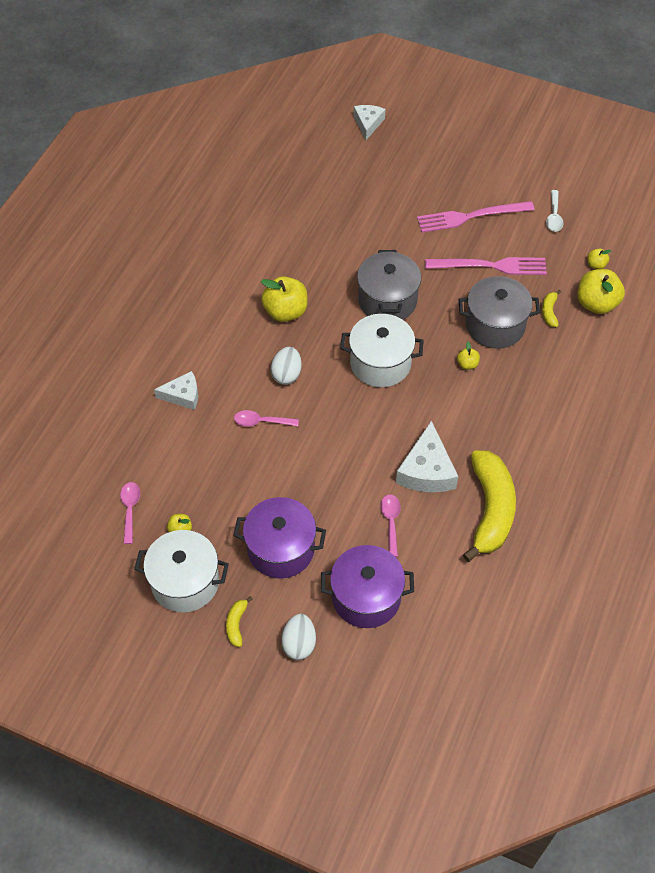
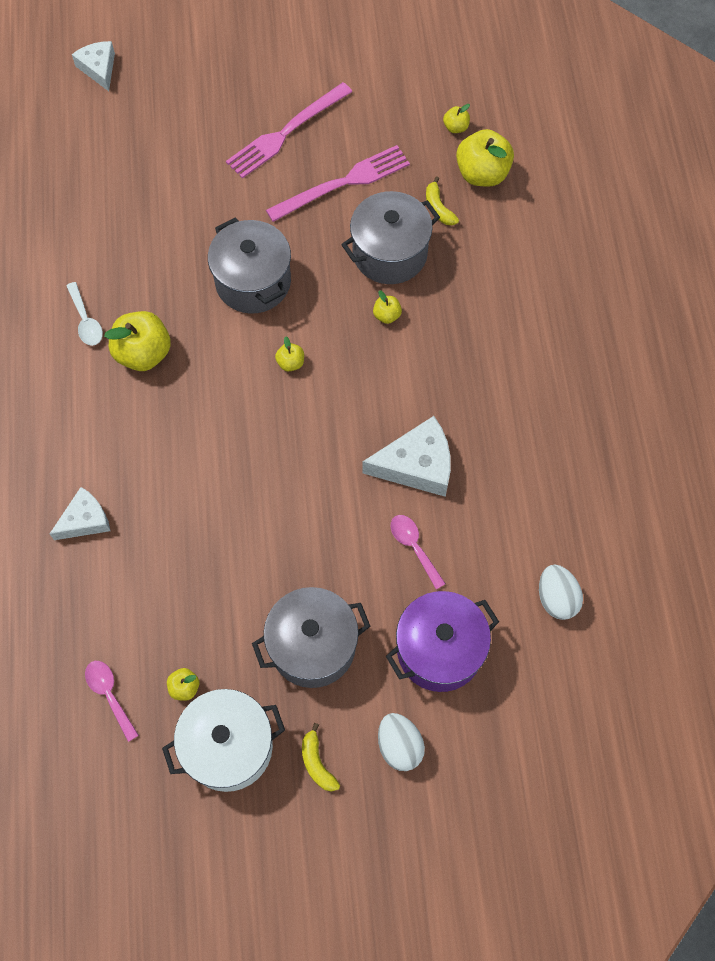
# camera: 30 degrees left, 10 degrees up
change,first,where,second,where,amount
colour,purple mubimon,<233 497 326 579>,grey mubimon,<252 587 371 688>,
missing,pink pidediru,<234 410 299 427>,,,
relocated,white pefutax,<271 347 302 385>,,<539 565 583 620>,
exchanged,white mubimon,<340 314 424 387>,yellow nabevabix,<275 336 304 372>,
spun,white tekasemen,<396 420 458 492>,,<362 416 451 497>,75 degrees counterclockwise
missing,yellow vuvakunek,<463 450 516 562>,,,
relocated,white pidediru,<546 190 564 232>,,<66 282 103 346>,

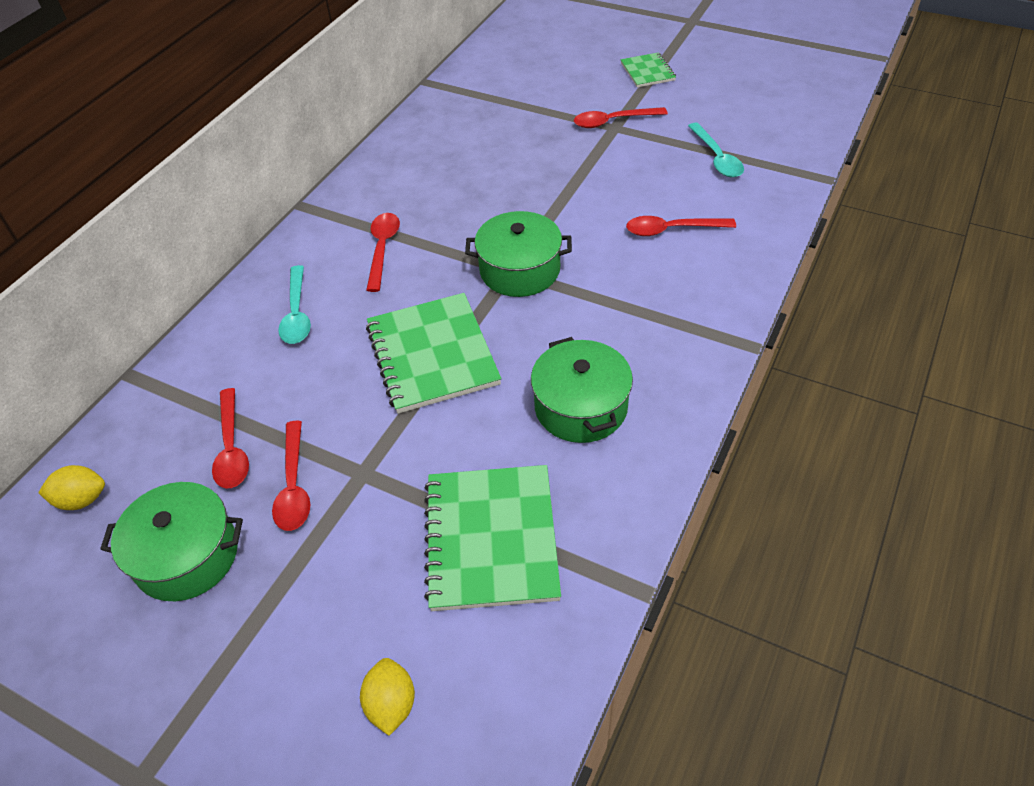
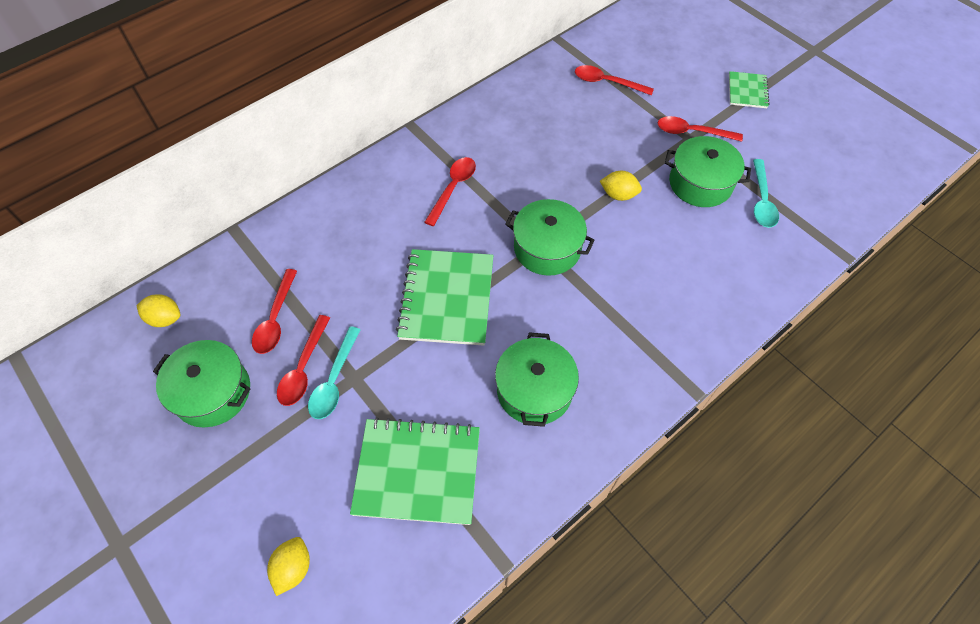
# camera: 20 degrees right, 10 degrees up
change,first,where,second,where,amount
relocated,turquoise pidediru,<278 265 311 344>,,<308 326 361 419>,
spun,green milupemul,<424 465 561 611>,,<350 417 480 525>,75 degrees clockwise
relocated,red pidediru,<626 216 736 236>,,<575 65 654 95>,
appeared,,,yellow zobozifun,<600 171 642 201>,
appeared,,,green mubimon,<665 136 751 207>,

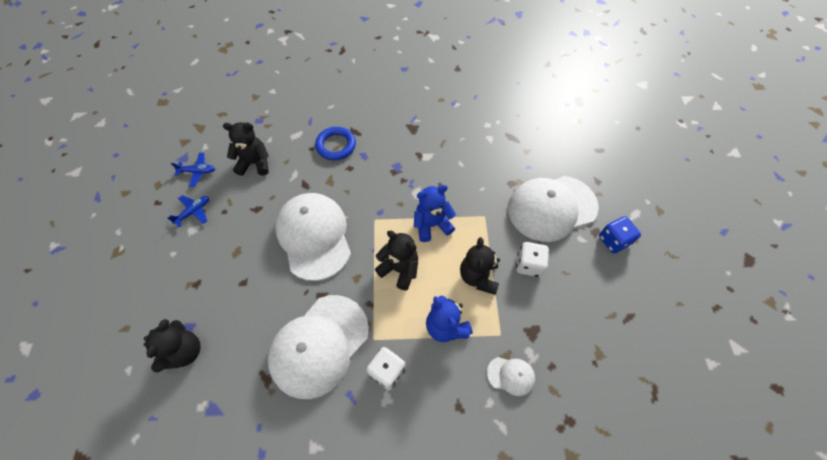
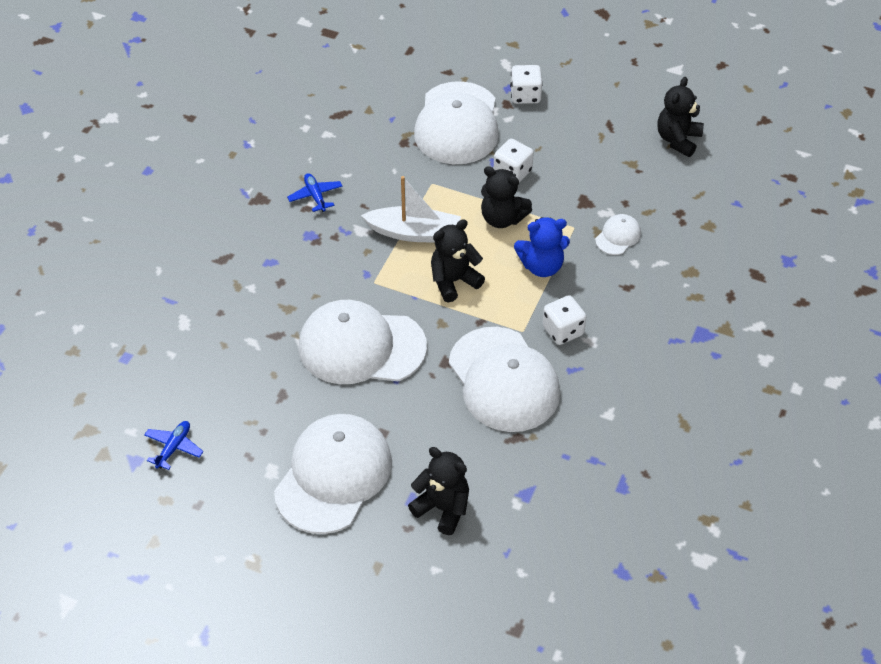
# camera: 65 degrees left, 10 degrees down
change,first,where,second,where,amount
relocated,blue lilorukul,<167 195 209 227>,,<287 173 343 212>,
relocated,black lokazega,<223 122 269 176>,,<657 77 704 157>,
missing,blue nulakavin,<315 127 356 160>,,,
exchanged,blue lokazega,<414 185 456 242>,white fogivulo,<361 176 461 242>,
colour,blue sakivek,<599 216 641 253>,white sakivek,<510 65 543 104>,
appeared,,,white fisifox,<274 414 392 534>,

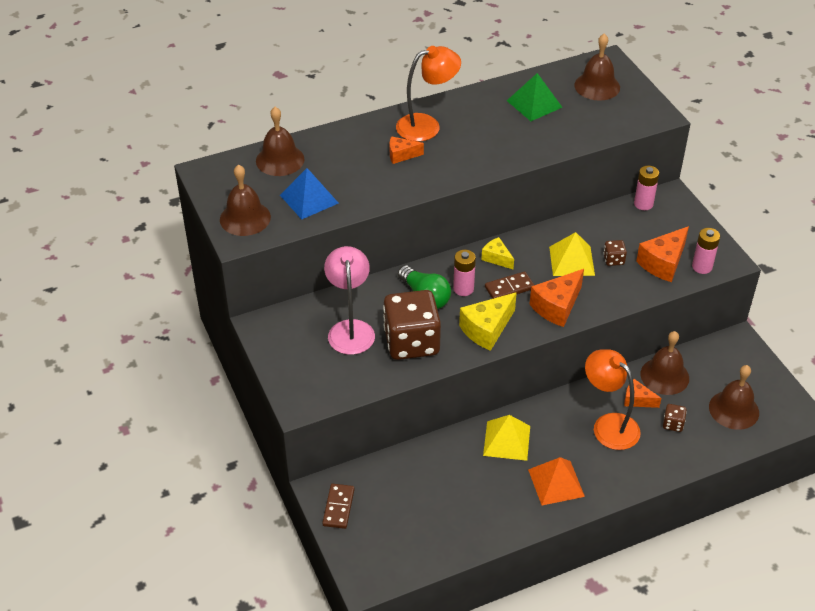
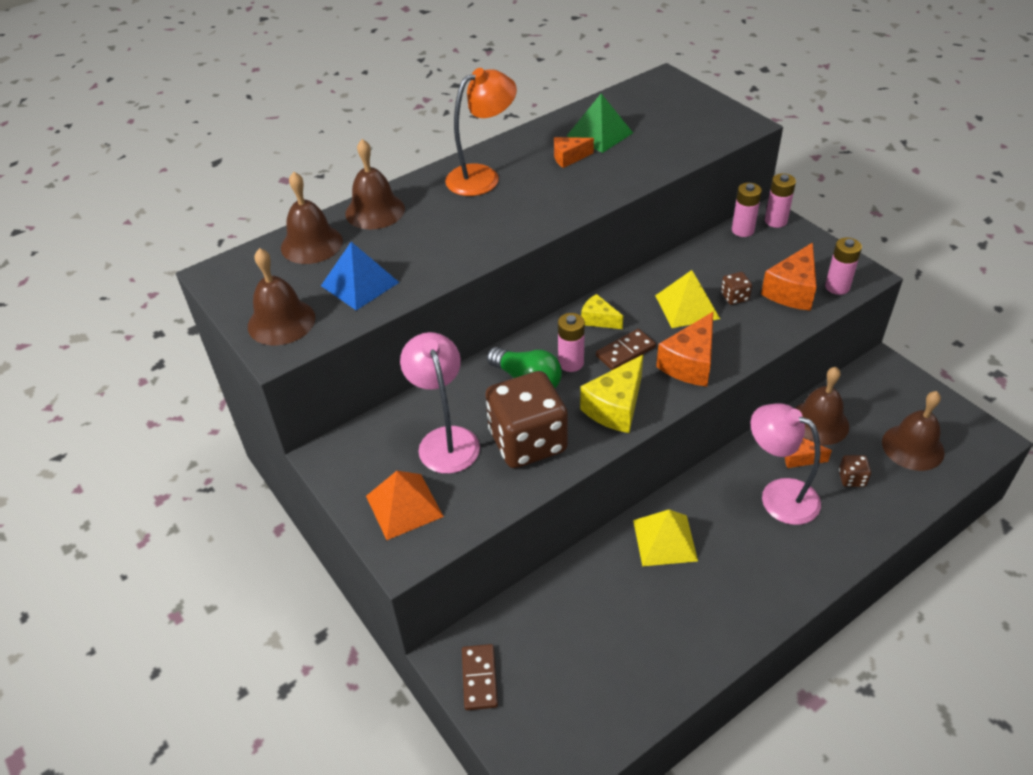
# camera: 10 degrees left, 0 degrees up
change,first,where,second,where,amount
relocated,orange tekasemen,<390 136 424 164>,,<554 137 594 168>,
relocated,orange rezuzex,<528 457 585 505>,,<366 471 444 540>,
relocated,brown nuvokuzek,<574 33 620 101>,,<345 139 405 230>,
colour,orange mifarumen,<585 349 641 450>,pink mifarumen,<751 403 821 525>,
appeared,,,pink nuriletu,<765 173 796 228>,

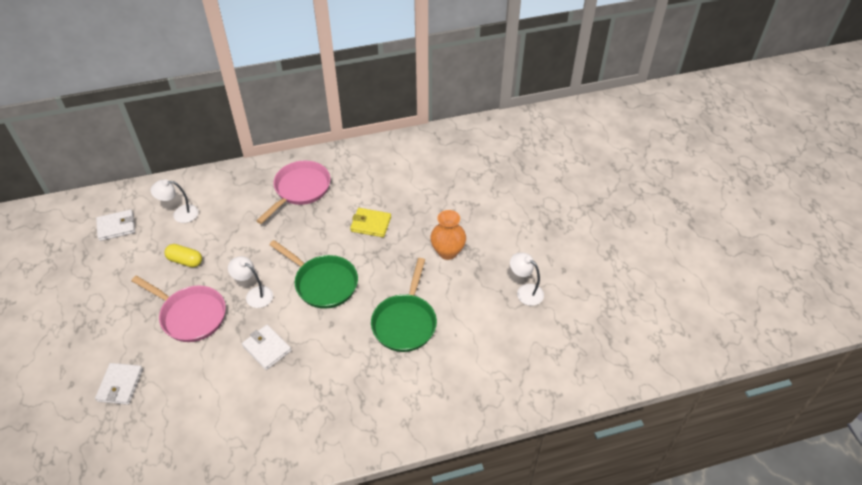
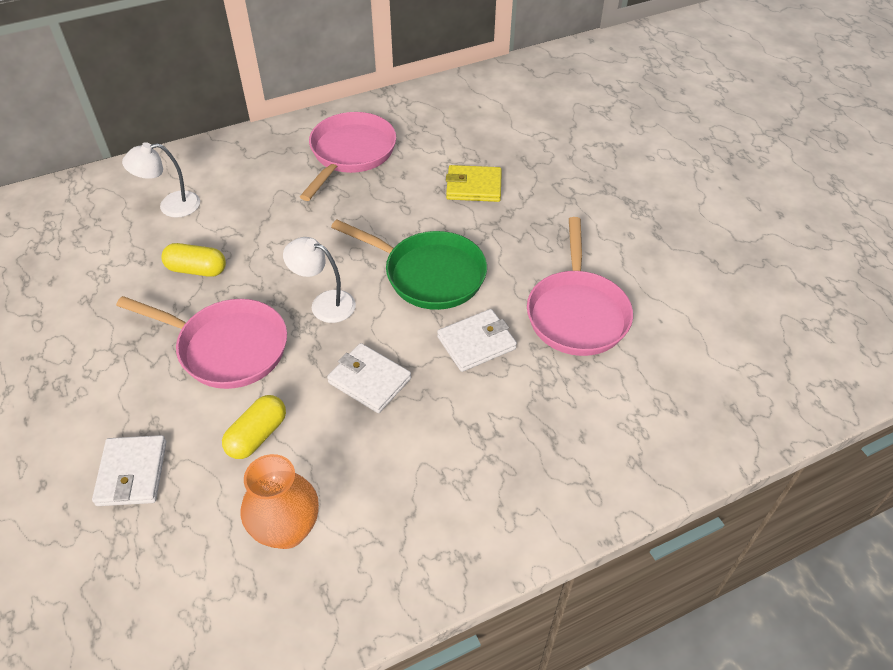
# camera: 10 degrees left, 0 degrees up
change,first,where,second,where,amount
relocated,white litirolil,<96 210 135 241>,,<437 309 517 372>,
colour,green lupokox,<371 258 437 352>,pink lupokox,<527 217 633 356>,
relocated,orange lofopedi,<430 210 466 260>,,<241 454 319 549>,
missing,white mifarumen,<510 253 544 306>,,,
appeared,,,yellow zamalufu,<222 395 286 459>,

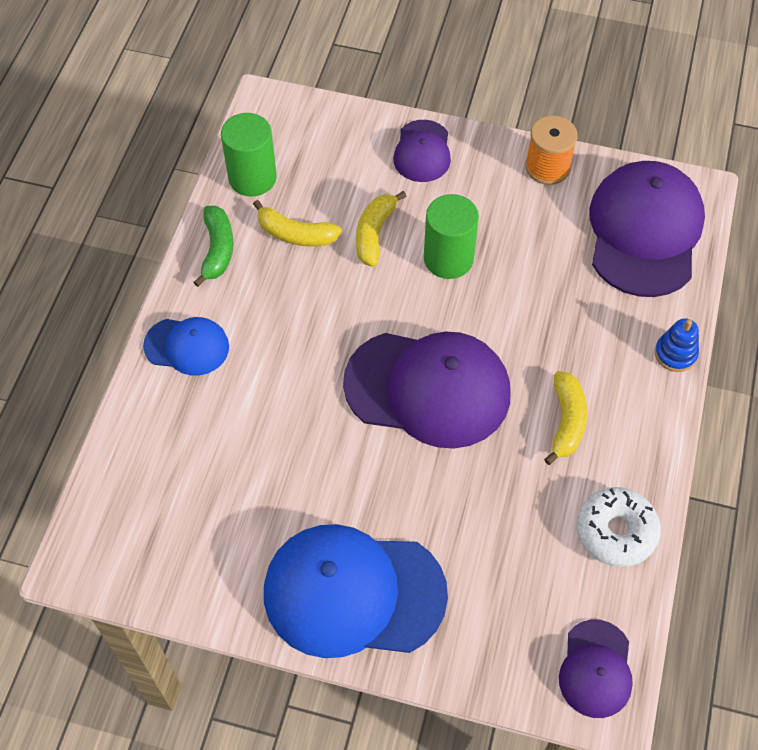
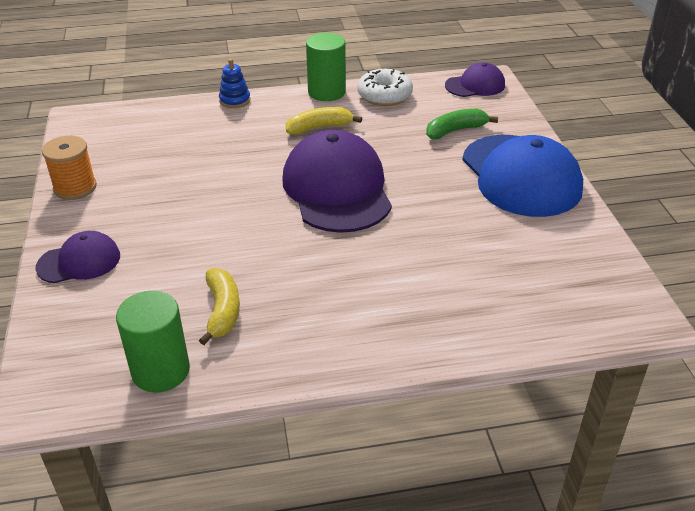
# camera: 115 degrees left, 20 degrees down
change,first,where,second,where,amount
missing,blue fisifox,<143 317 229 376>,,,
relocated,green vuvakunek,<193 206 233 287>,,<426 109 498 139>,
missing,yellow vuvakunek,<356 191 406 267>,,,
relocated,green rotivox,<424 194 479 279>,,<306 33 346 101>,
missing,purple fisifox,<589 161 705 297>,,,

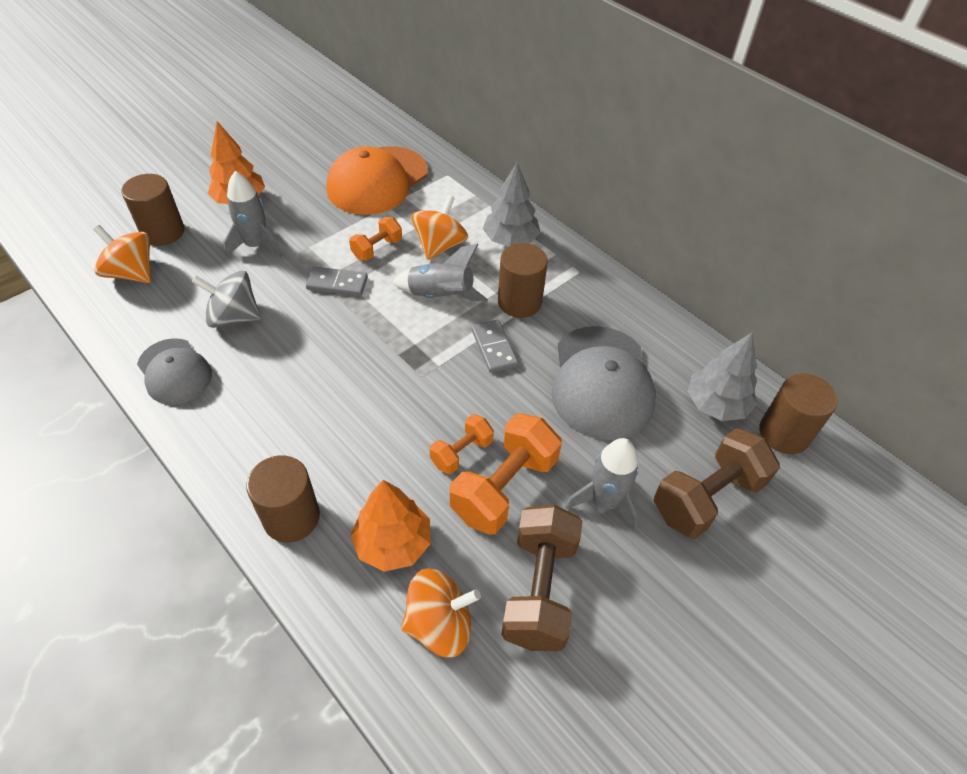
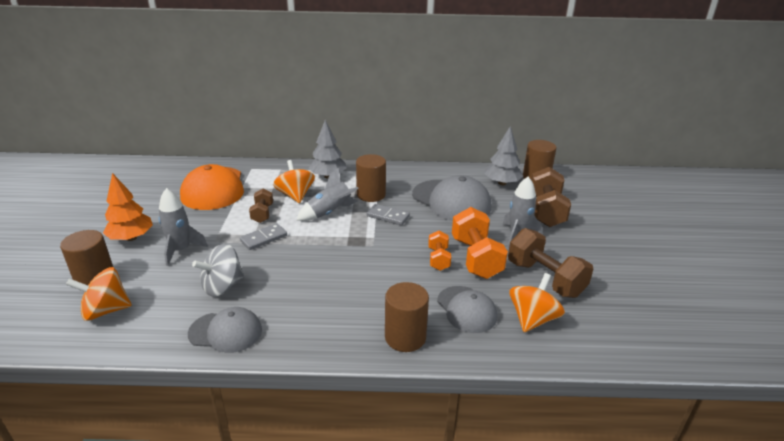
# camera: 45 degrees left, 20 degrees down
change,first,where,second,where,amount
colour,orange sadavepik,<349 217 402 261>,brown sadavepik,<249 189 273 223>,
exchanged,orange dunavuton,<350 480 431 572>,grey fisifox,<437 286 497 333>,

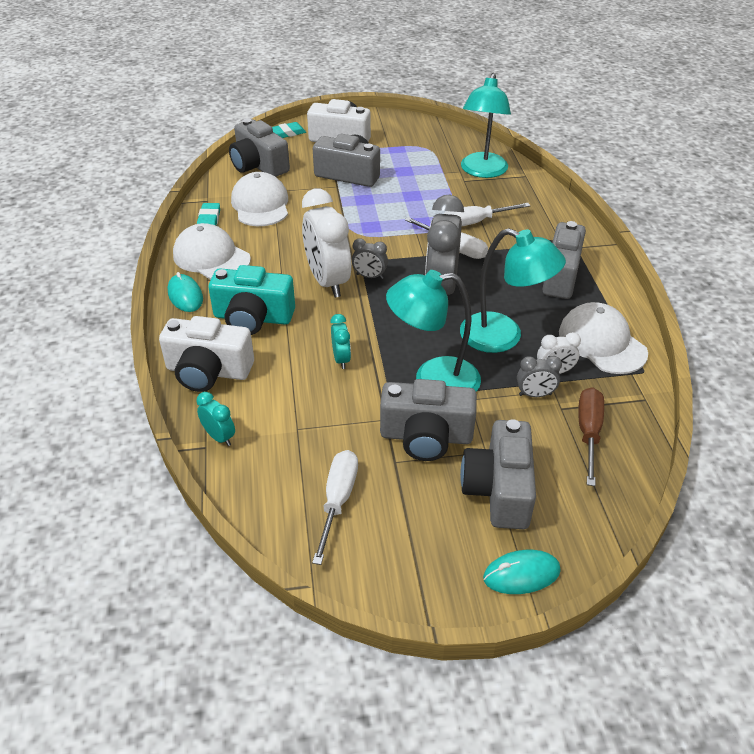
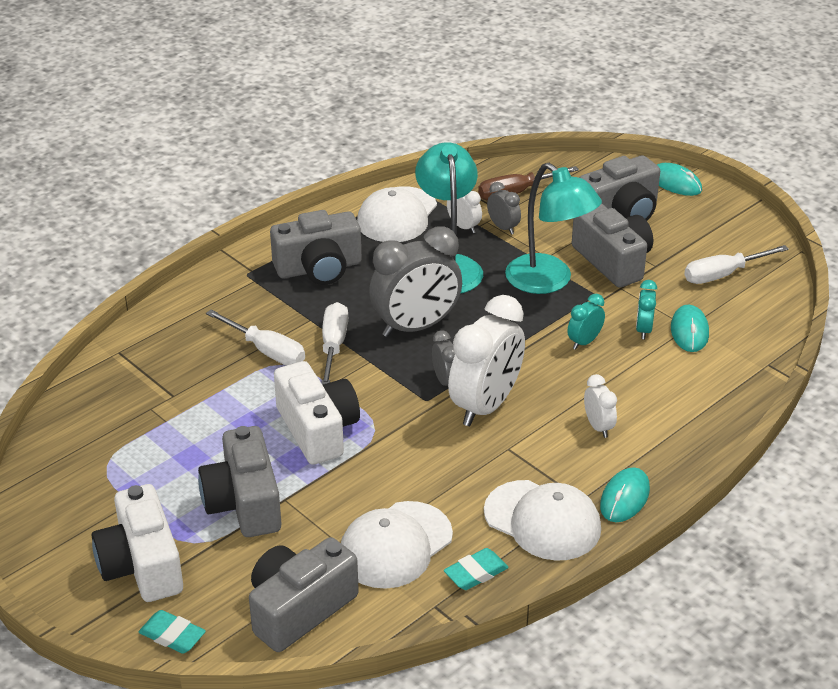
# camera: 125 degrees left, 5 degrees down
change,first,where,second,where,amount
relocated,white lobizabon,<159 316 254 392>,,<274 361 360 465>,
spun,white fisifox,<173 223 251 280>,,<484 480 601 561>,60 degrees counterclockwise
relocated,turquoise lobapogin,<196 392 235 446>,,<636 280 657 339>,
exchanged,turquoise lobizabon,<208 265 295 335>,white lobapogin,<584 374 617 438>,
spun,grey lobizabon,<229 118 290 177>,,<249 537 359 652>,150 degrees counterclockwise
missing,turquoise mifarumen,<461 73 511 178>,,,
appeared,,,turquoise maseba,<671 305 709 352>,

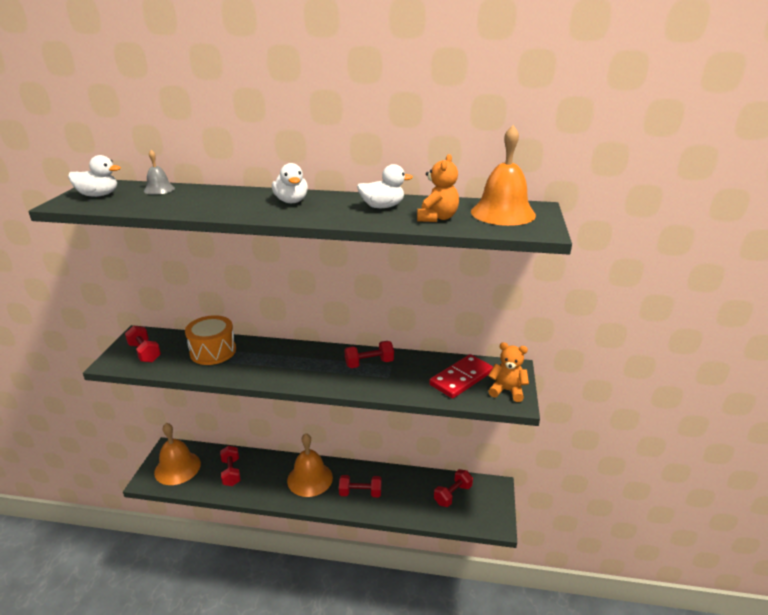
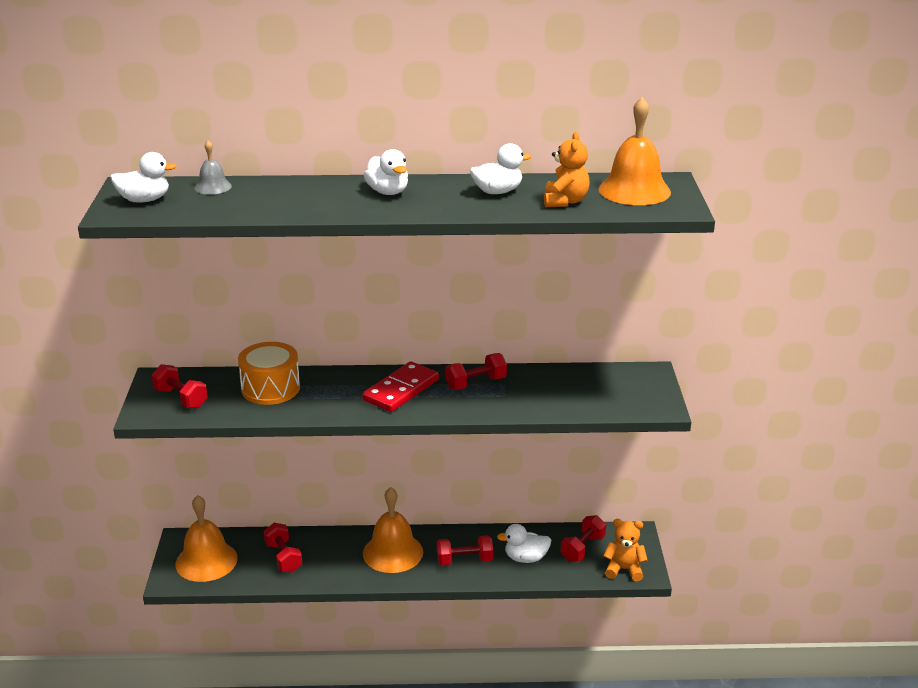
# camera: 10 degrees left, 0 degrees up
change,first,where,second,where,amount
relocated,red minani,<429 354 493 399>,,<362 361 439 412>,
relocated,orange lokazega,<488 342 529 402>,,<604 519 648 581>,
appeared,,,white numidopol,<497 524 551 563>,

